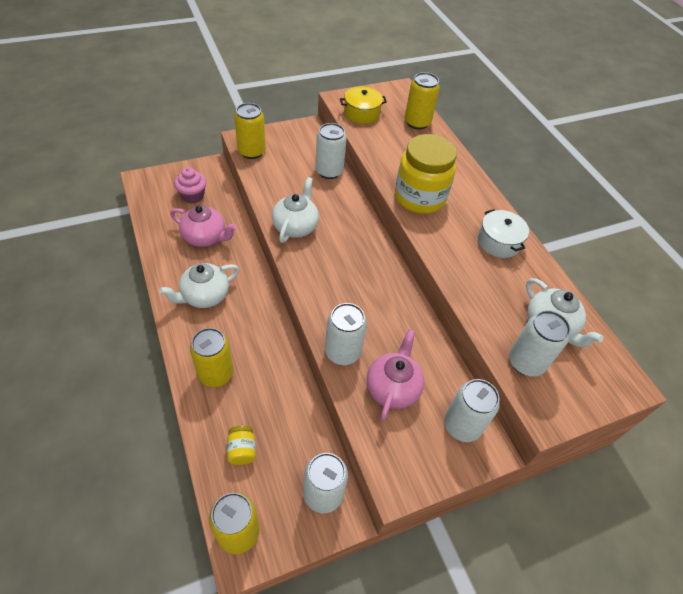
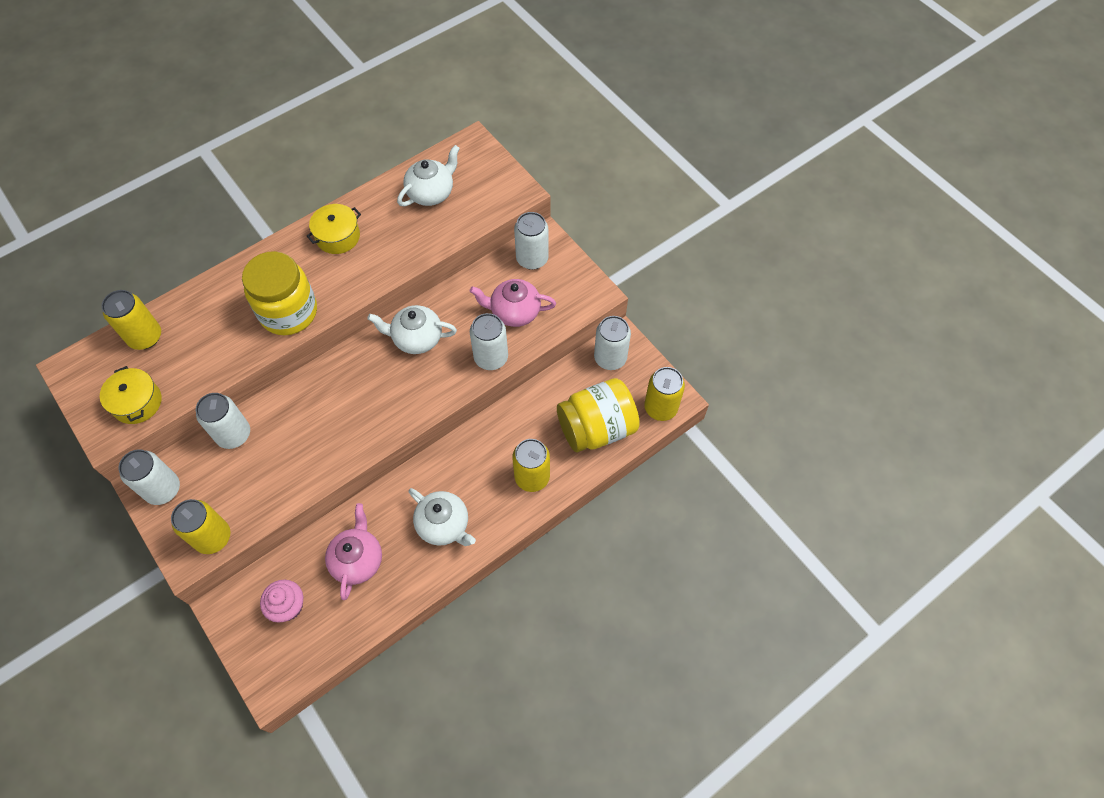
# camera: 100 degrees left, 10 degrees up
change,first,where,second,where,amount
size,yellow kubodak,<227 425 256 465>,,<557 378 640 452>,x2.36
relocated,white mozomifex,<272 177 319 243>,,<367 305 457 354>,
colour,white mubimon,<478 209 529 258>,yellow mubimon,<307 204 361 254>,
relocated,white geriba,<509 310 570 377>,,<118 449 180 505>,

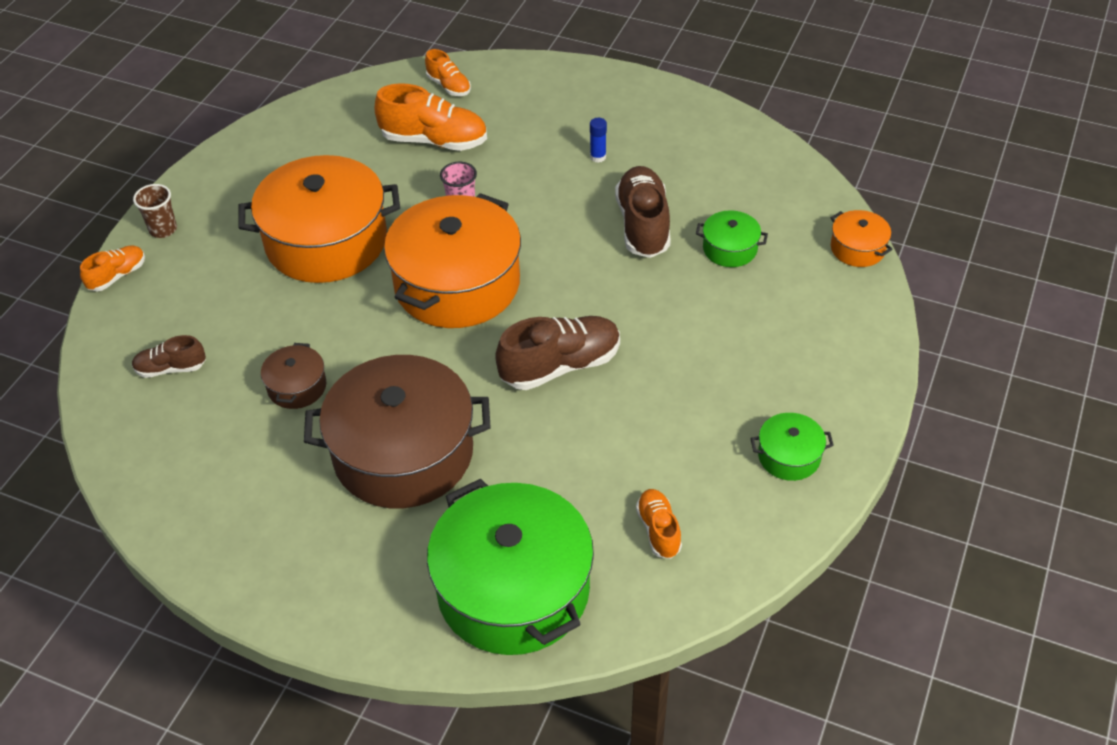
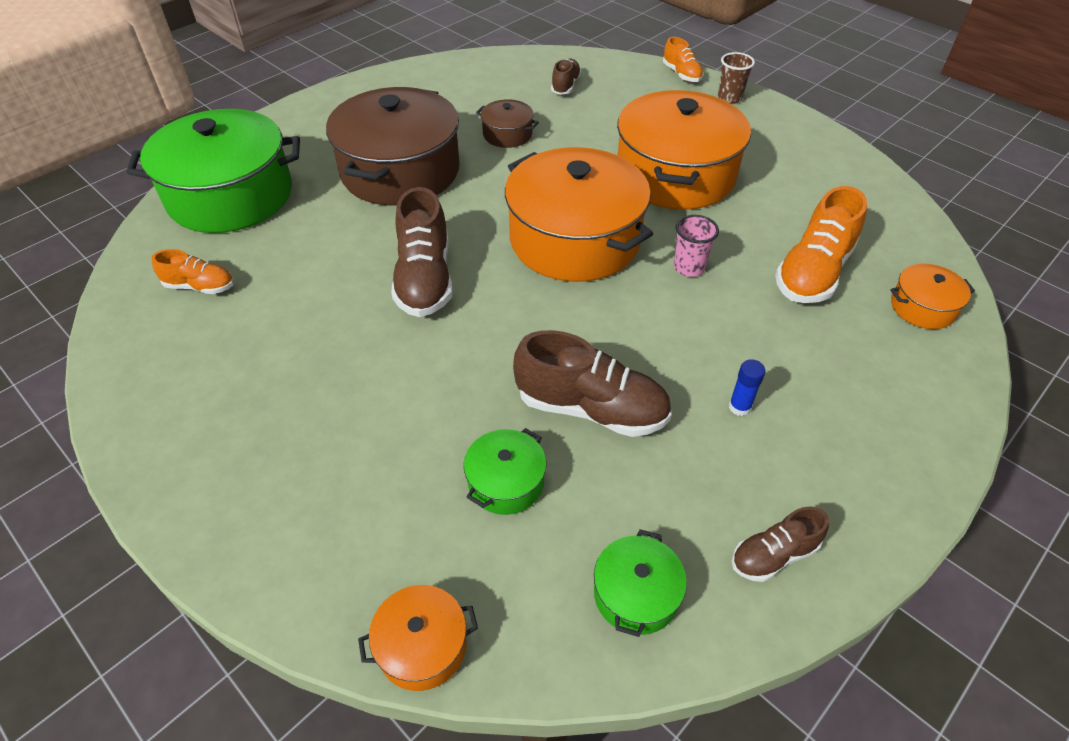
# camera: 110 degrees right, 0 degrees up
change,first,where,second,where,amount
exchanged,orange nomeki,<425 49 471 96>,orange mubimon,<890 264 975 329>,
relocated,green mubimon,<750 413 834 481>,,<594 529 687 637>,
appeared,,,brown nomeki,<732 506 829 582>,

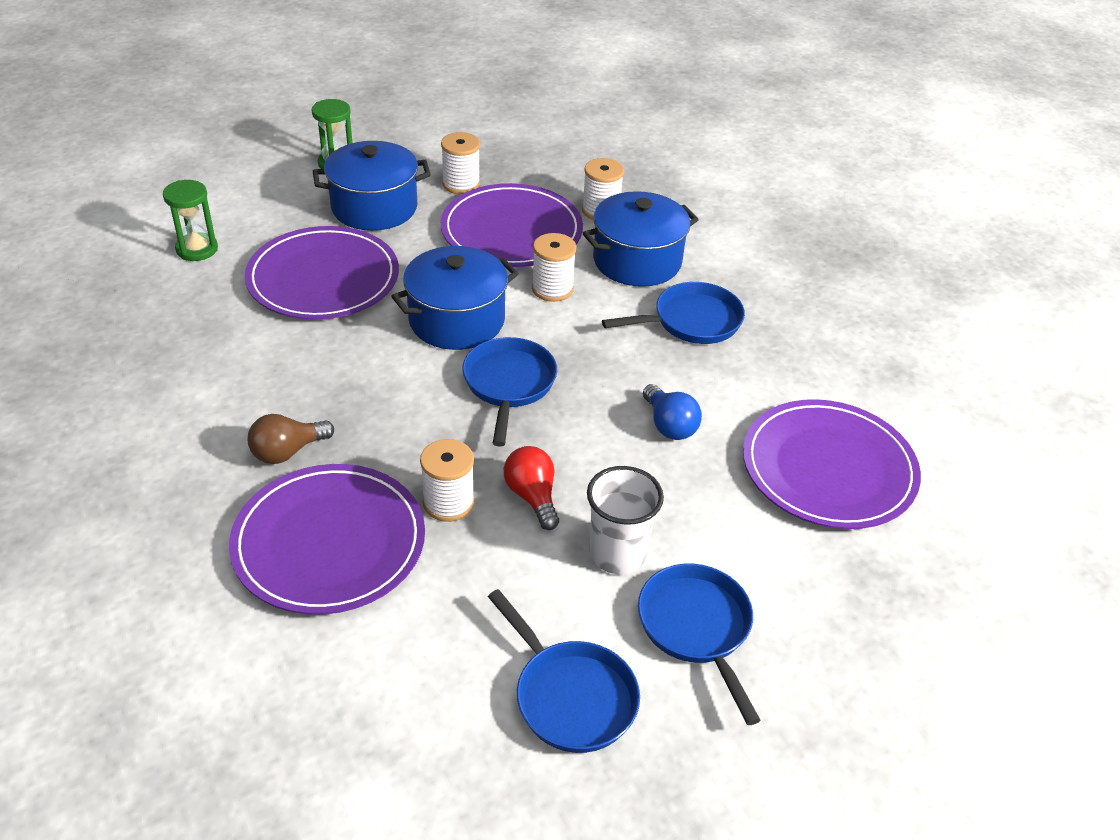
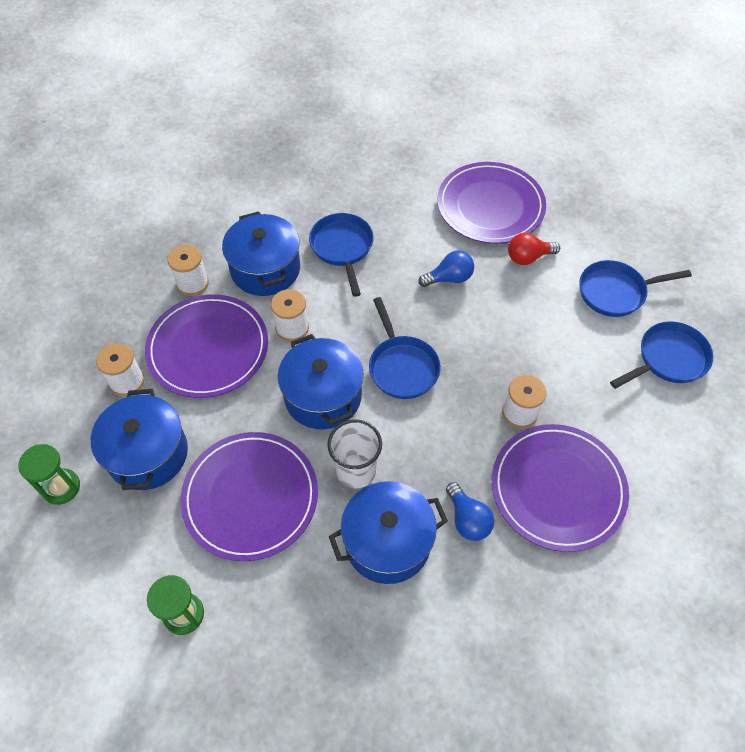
# camera: 80 degrees left, 15 degrees up
change,first,where,second,where,amount
colour,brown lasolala,<248 414 334 464>,blue lasolala,<446 482 494 541>,
spun,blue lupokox,<462 337 557 447>,,<369 297 441 399>,120 degrees counterclockwise
relocated,red lasolala,<504 446 559 530>,,<508 233 560 265>,
relocated,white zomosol,<587 466 664 574>,,<328 419 382 489>,
appeared,,,blue mubimon,<329 481 448 584>,

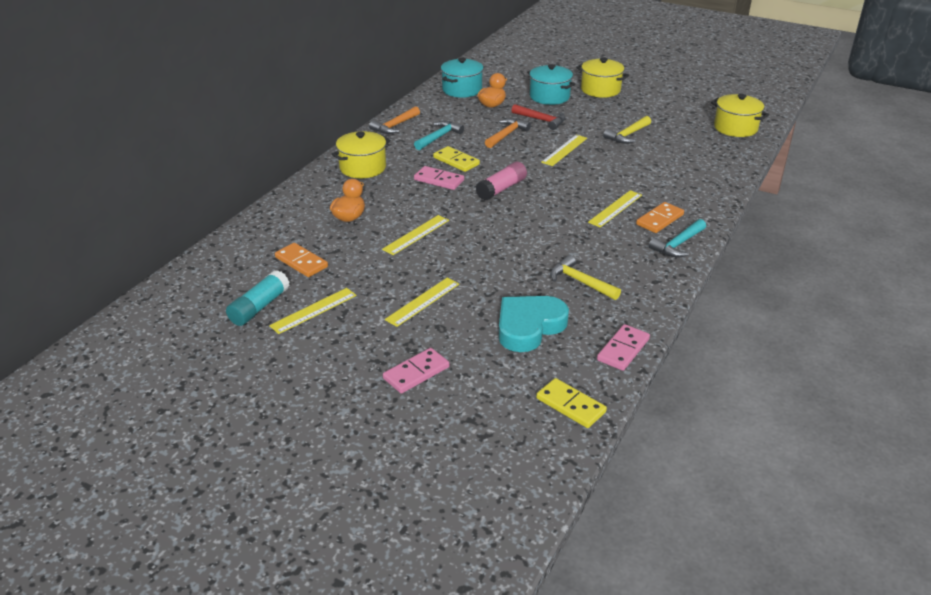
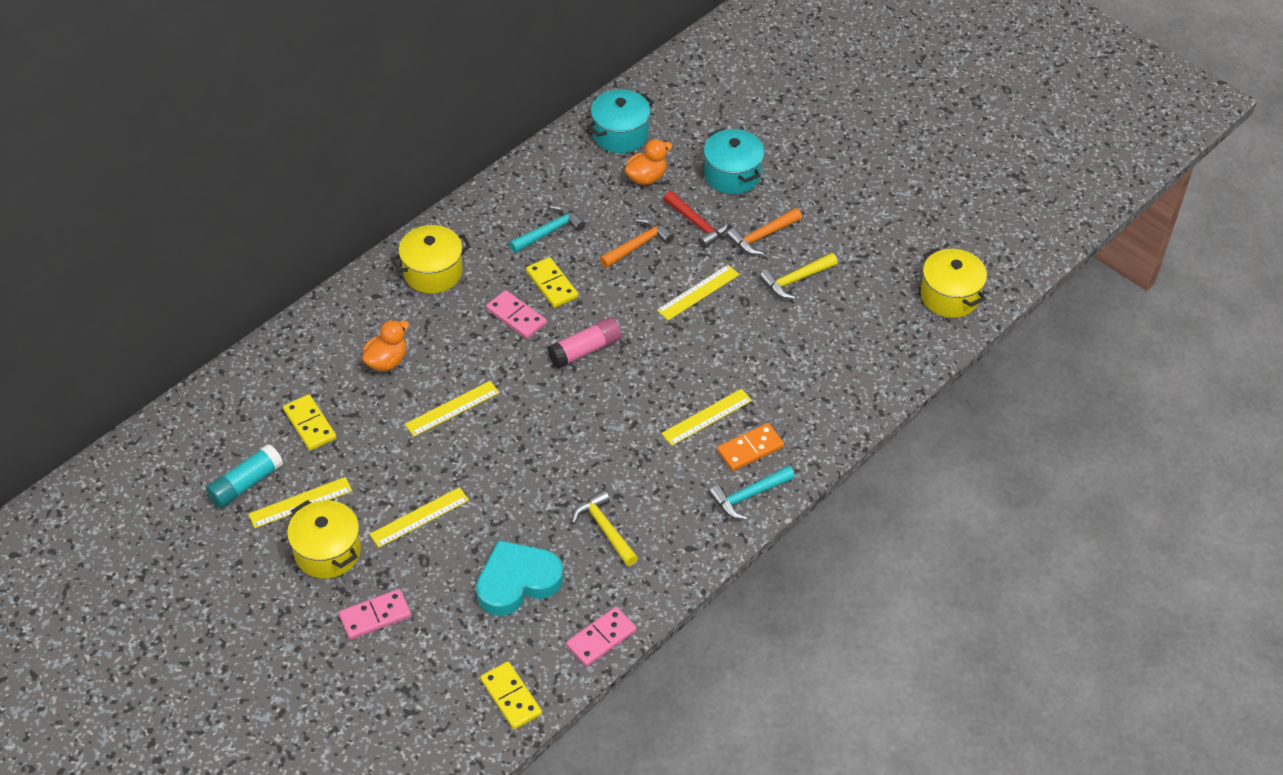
# camera: 15 degrees right, 15 degrees up
change,first,where,second,where,amount
colour,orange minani,<275 243 328 277>,yellow minani,<283 394 336 451>,
relocated,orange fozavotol,<369 106 420 134>,,<727 208 802 255>,
relocated,yellow mubimon,<576 58 629 98>,,<287 500 361 579>,

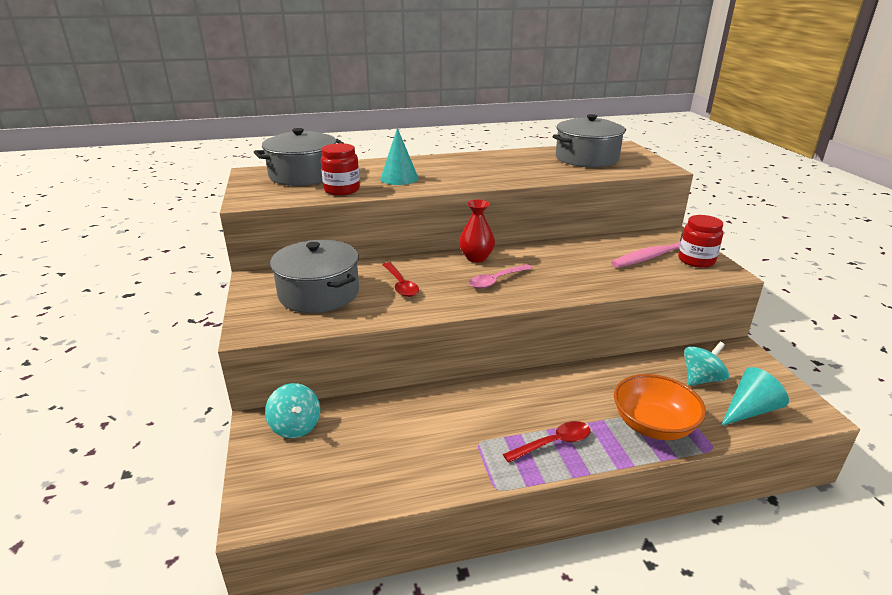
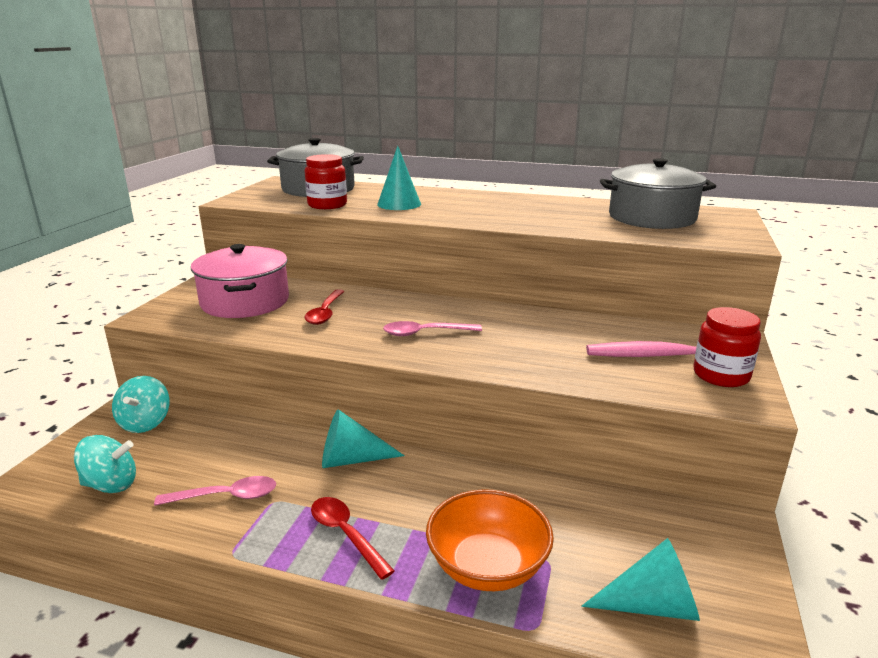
# camera: 30 degrees right, 5 degrees down
change,first,where,second,where,amount
colour,grey mubimon,<270 240 359 313>,pink mubimon,<191 244 289 318>,
missing,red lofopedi,<459 200 495 262>,,,
spun,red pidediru,<503 421 590 463>,,<311 497 395 580>,135 degrees counterclockwise
relocated,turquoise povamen,<684 342 729 386>,,<74 435 136 493>,
appeared,,,pink pidediru,<154 476 276 506>,
appeared,,,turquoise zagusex,<322 409 405 468>,

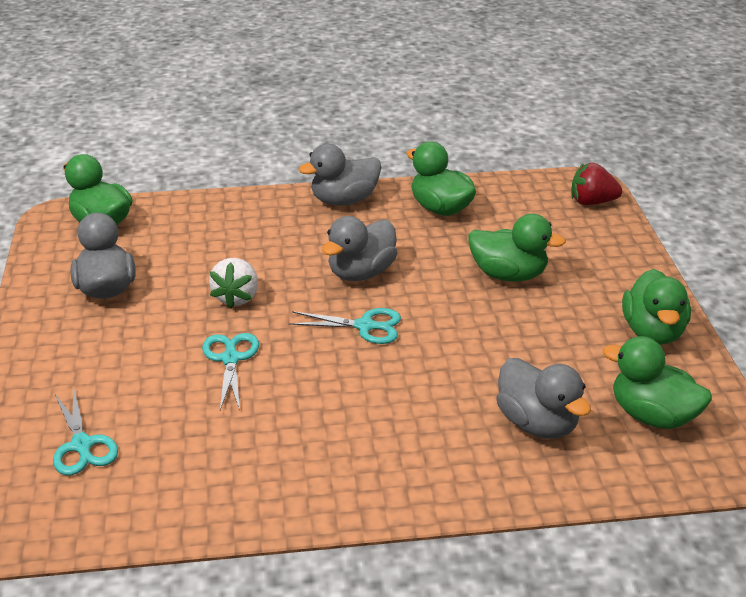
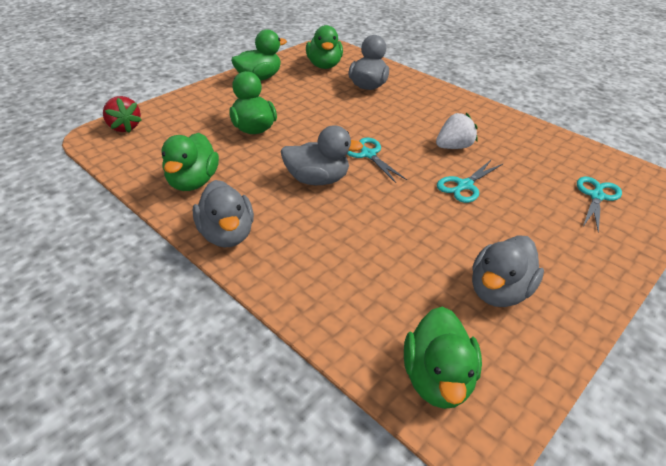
# camera: 130 degrees left, 5 degrees up
change,first,where,second,where,amount
relocated,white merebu,<209 258 258 308>,,<436 113 478 149>,
spun,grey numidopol,<299 144 382 206>,,<193 180 254 248>,45 degrees clockwise

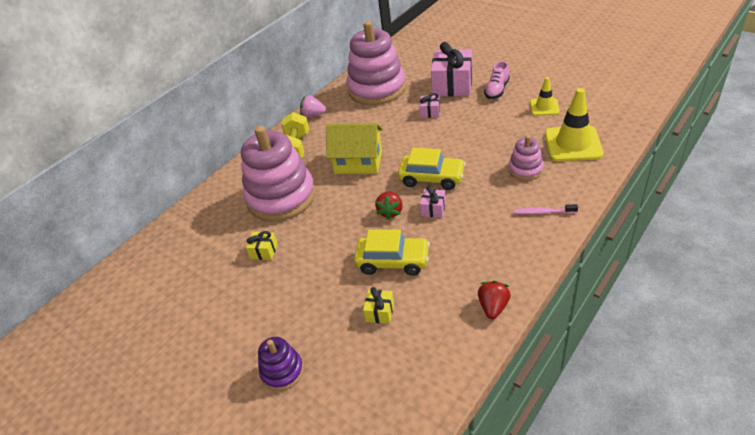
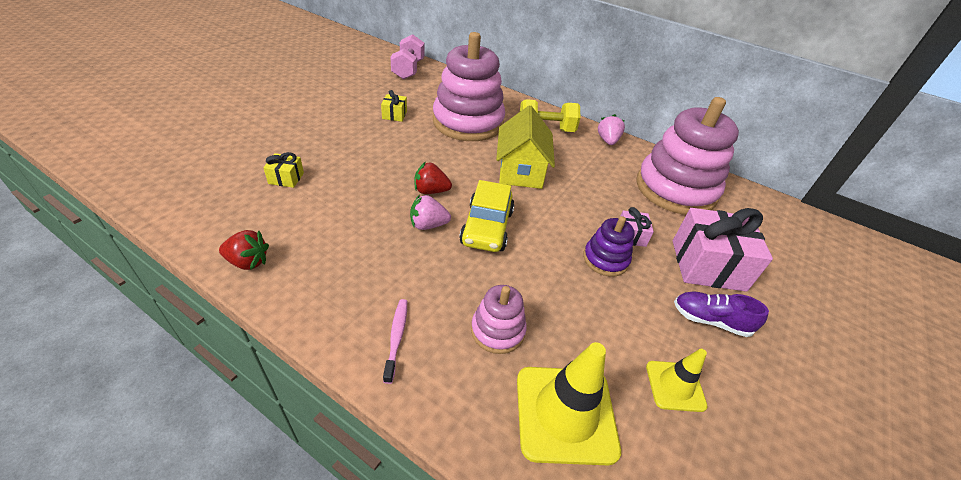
# camera: 75 degrees right, 0 degrees up
change,first,where,second,where,amount
relocated,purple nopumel,<258 337 304 391>,,<583 216 635 277>,
missing,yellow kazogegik,<354 229 430 276>,,,
exchanged,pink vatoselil,<420 186 446 218>,pink merebu,<410 195 451 230>,
colour,pink nomeki,<484 61 510 99>,purple nomeki,<674 291 769 337>,
appeared,,,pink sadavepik,<390 34 424 80>,

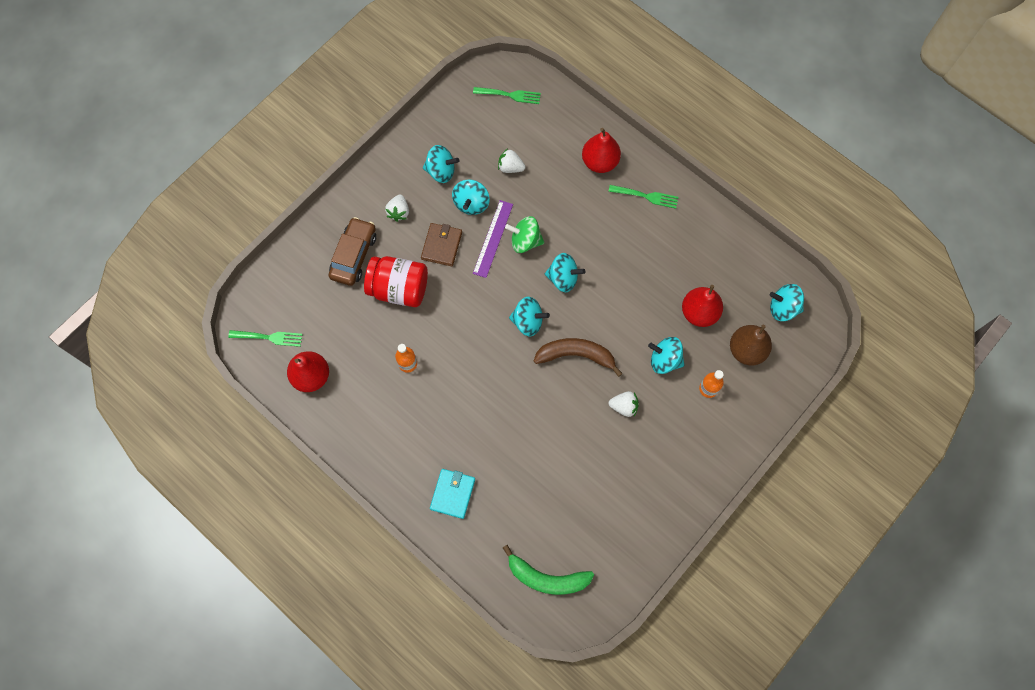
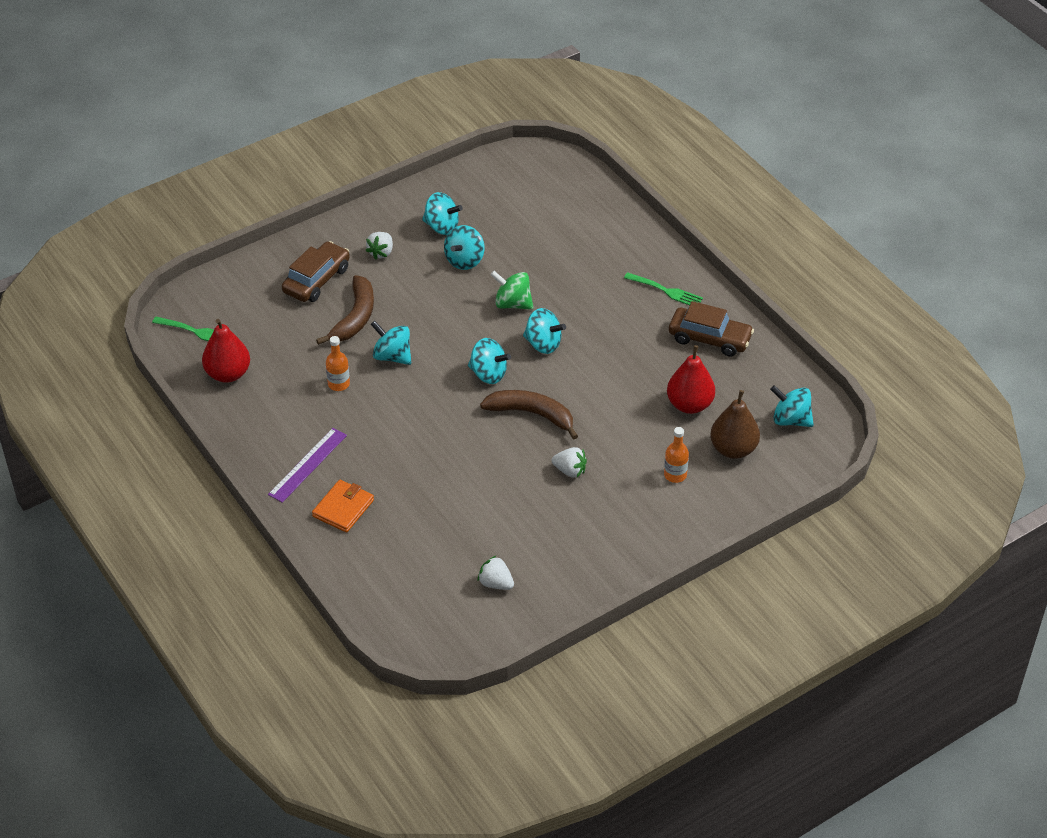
# camera: 15 degrees right, 25 degrees down
change,first,where,second,where,amount
exchanged,red kubodak,<364 256 428 307>,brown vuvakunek,<316 275 374 345>,
missing,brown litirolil,<421 223 462 267>,,,
colour,turquoise litirolil,<430 469 475 519>,orange litirolil,<312 480 374 532>,
missing,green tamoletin,<473 87 541 104>,,,
relocated,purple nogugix,<473 200 513 278>,,<268 428 347 503>,
relocated,white merebu,<498 149 525 173>,,<478 555 514 590>,
missing,green vuvakunek,<503 545 594 595>,,,
missing,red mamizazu,<582 128 621 173>,,,
relocated,turquoise povamen,<648 337 685 374>,,<370 321 411 365>,
appeared,,,brown kazogegik,<669 301 754 357>,

